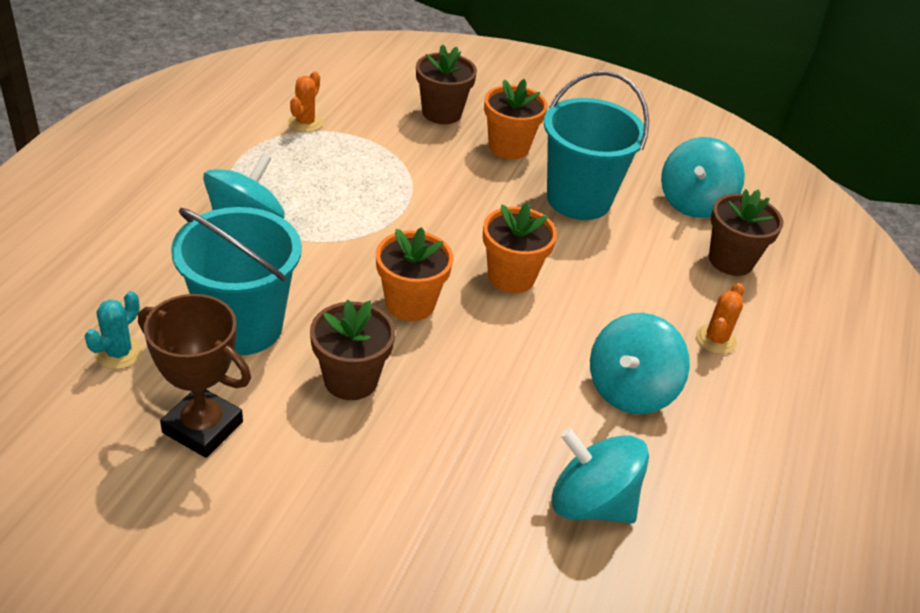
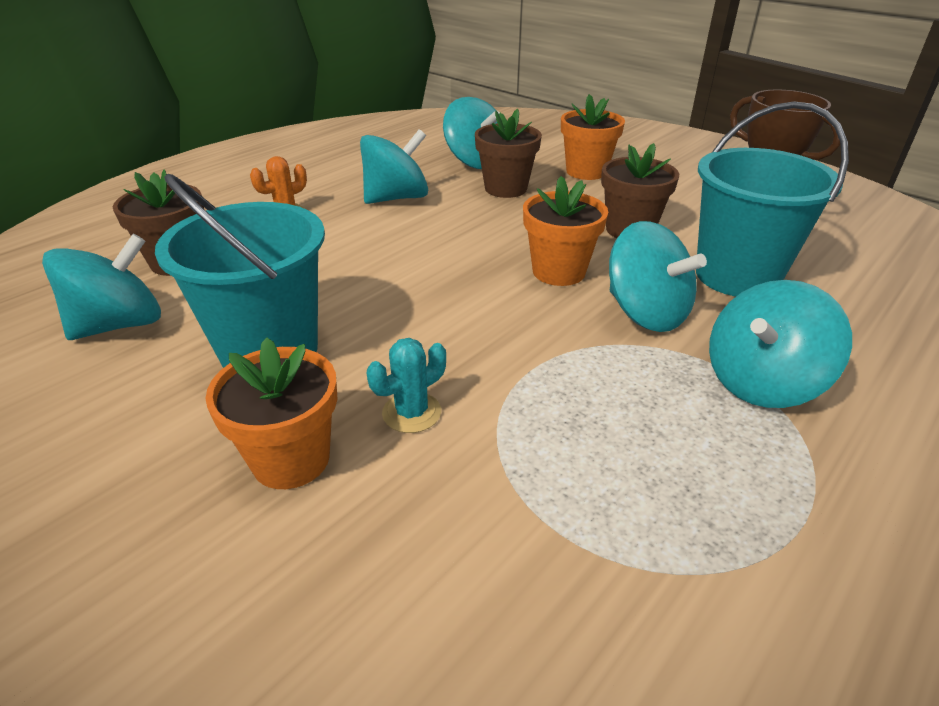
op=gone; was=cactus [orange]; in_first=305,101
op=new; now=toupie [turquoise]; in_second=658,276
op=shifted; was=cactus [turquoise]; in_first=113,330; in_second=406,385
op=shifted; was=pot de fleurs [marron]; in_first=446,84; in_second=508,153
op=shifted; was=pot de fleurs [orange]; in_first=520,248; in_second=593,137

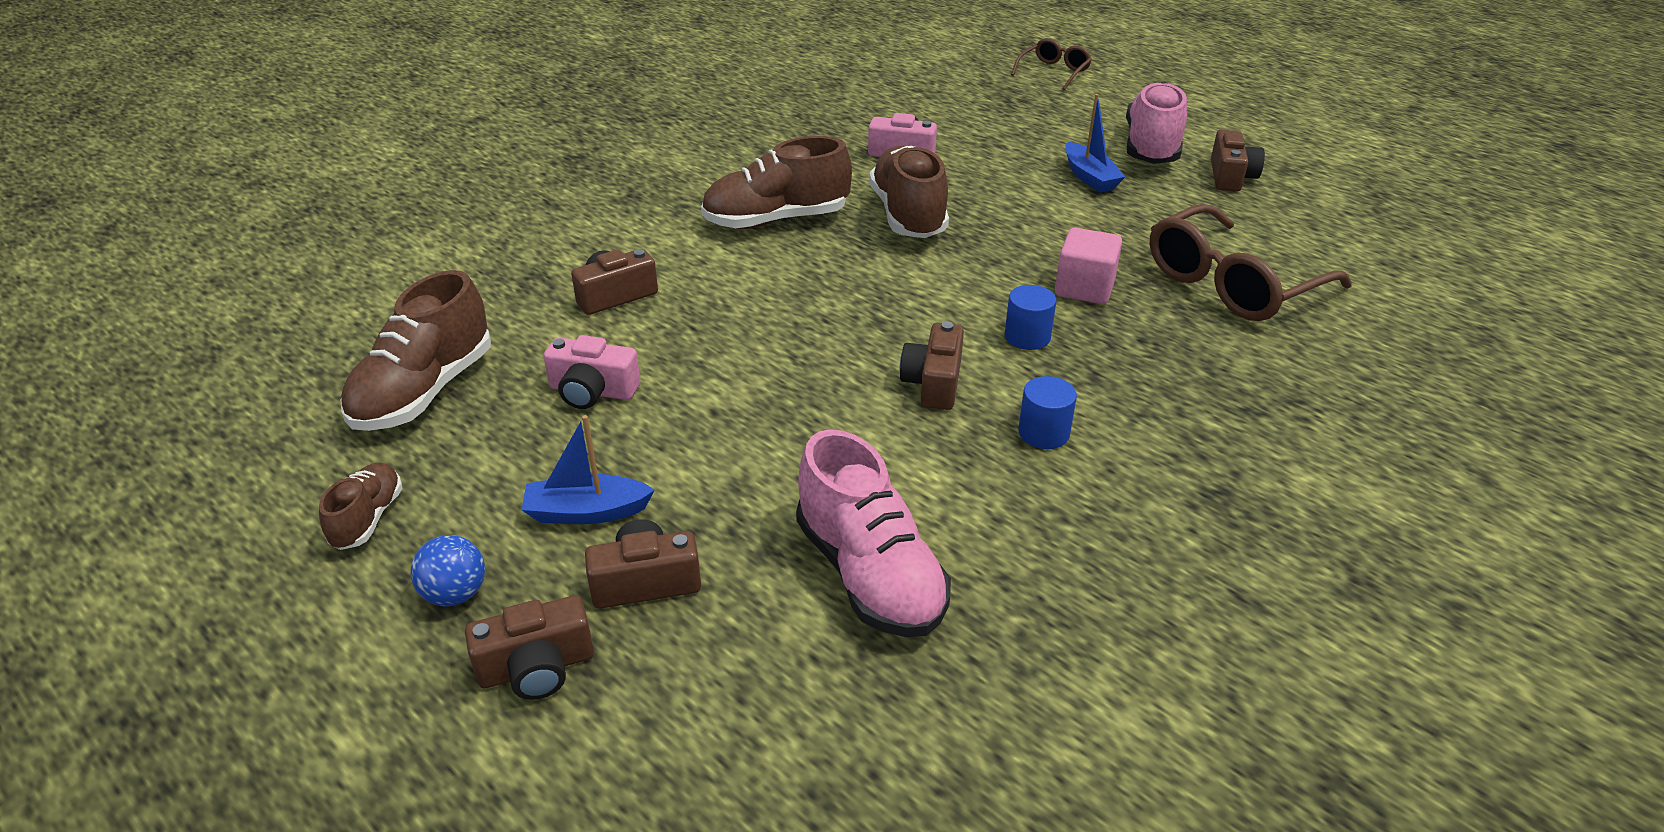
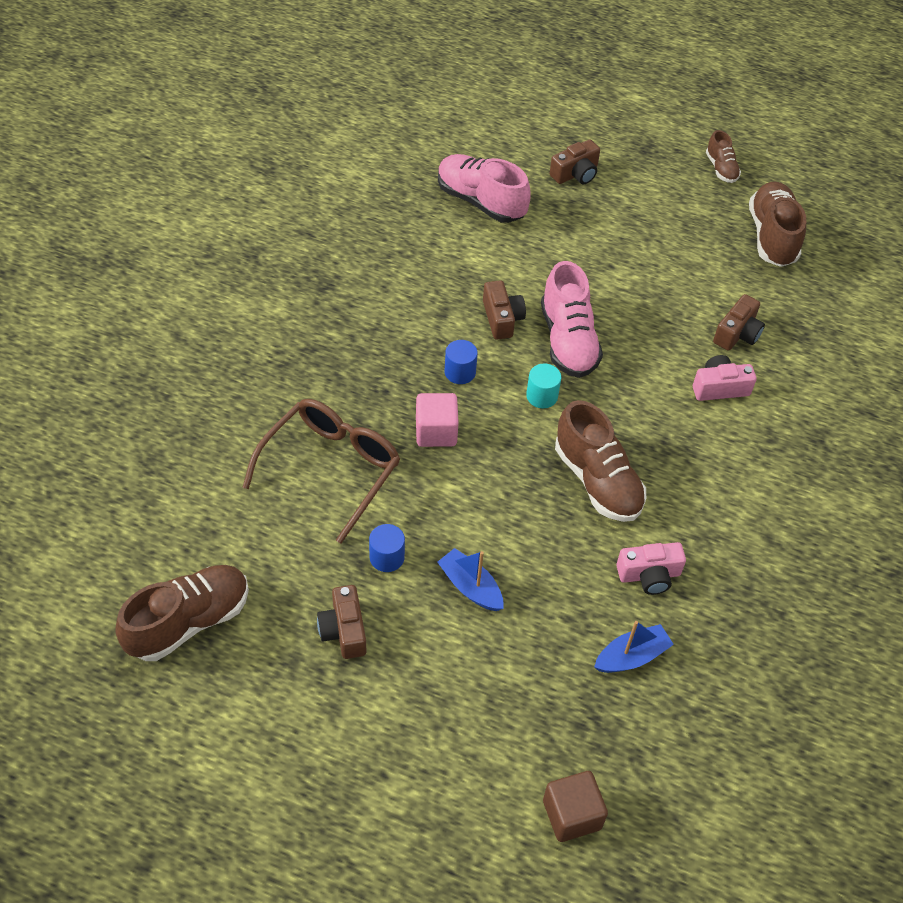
op=gone; was=balle [bleu]; in_first=448,571
op=gone; was=appareil photo [marron]; in_first=529,647
op=new; now=cylindre [turquoise]; in_second=543,385
op=shifted; was=bateau [bleu]; in_first=588,469; in_second=634,647
op=shifted; was=appareil photo [rose]; in_first=592,372; in_second=725,378
op=shifted; was=chaussure [marron]; in_first=776,182; in_second=182,613
op=shifted; was=cylindre [bleu]; in_first=1047,412; in_second=387,548
op=shifted; was=chaussure [rose]; in_first=1156,123; in_second=572,319
op=swapped; was=lunettes [marron]; now=cube [marron]; in_first=1051,64; in_second=575,806

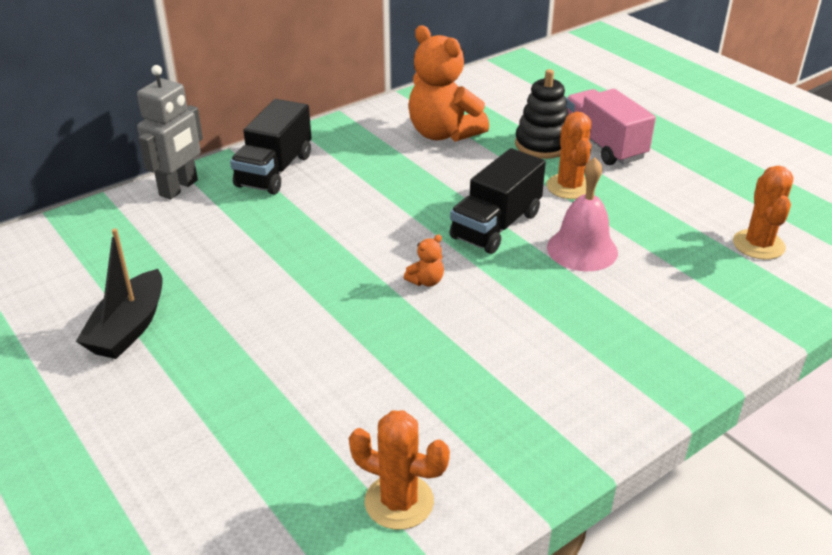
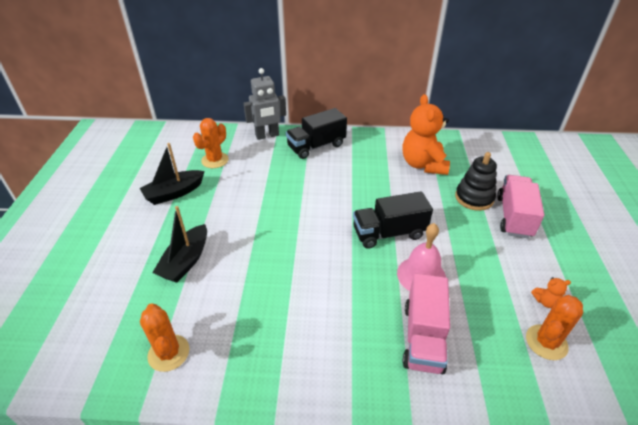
op=new; now=bateau [noir]; in_second=179,244
op=new; now=camion [rose]; in_second=426,323
op=shifted; was=ours en peluche [orange]; in_first=424,260; in_second=551,292
op=shifted; was=cactus [orange]; in_first=569,155; in_second=211,143

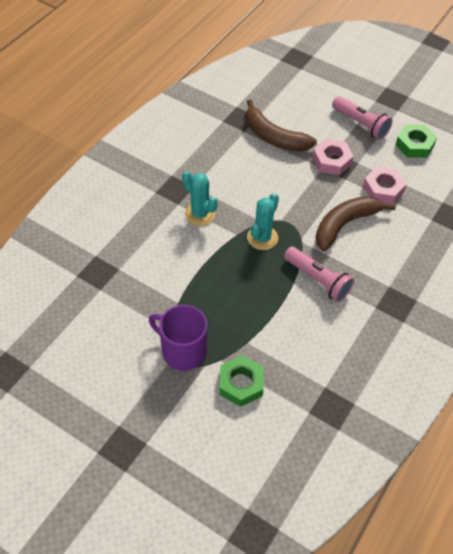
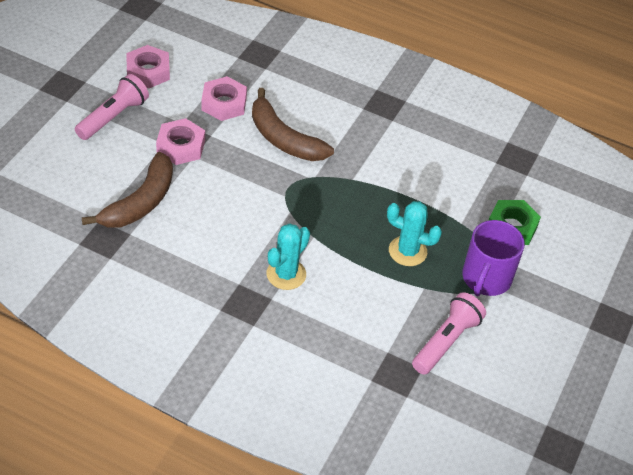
op=shifted; was=cactus [turquoise]; in_first=263,221; in_second=414,233
op=shifted; was=lampe de poche [rose]; in_first=319,274; in_second=449,333
op=repainted; was=écrou [vert]; now=écrou [rose]; in_first=416,141; in_second=148,66

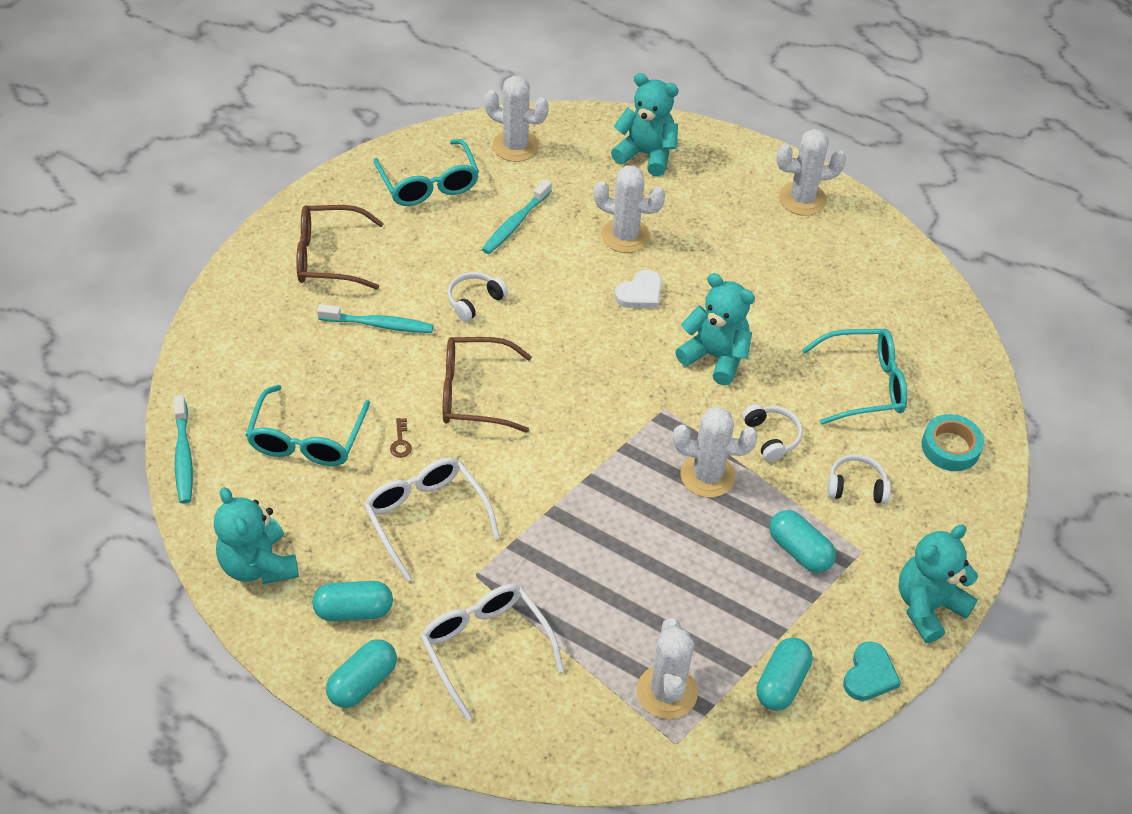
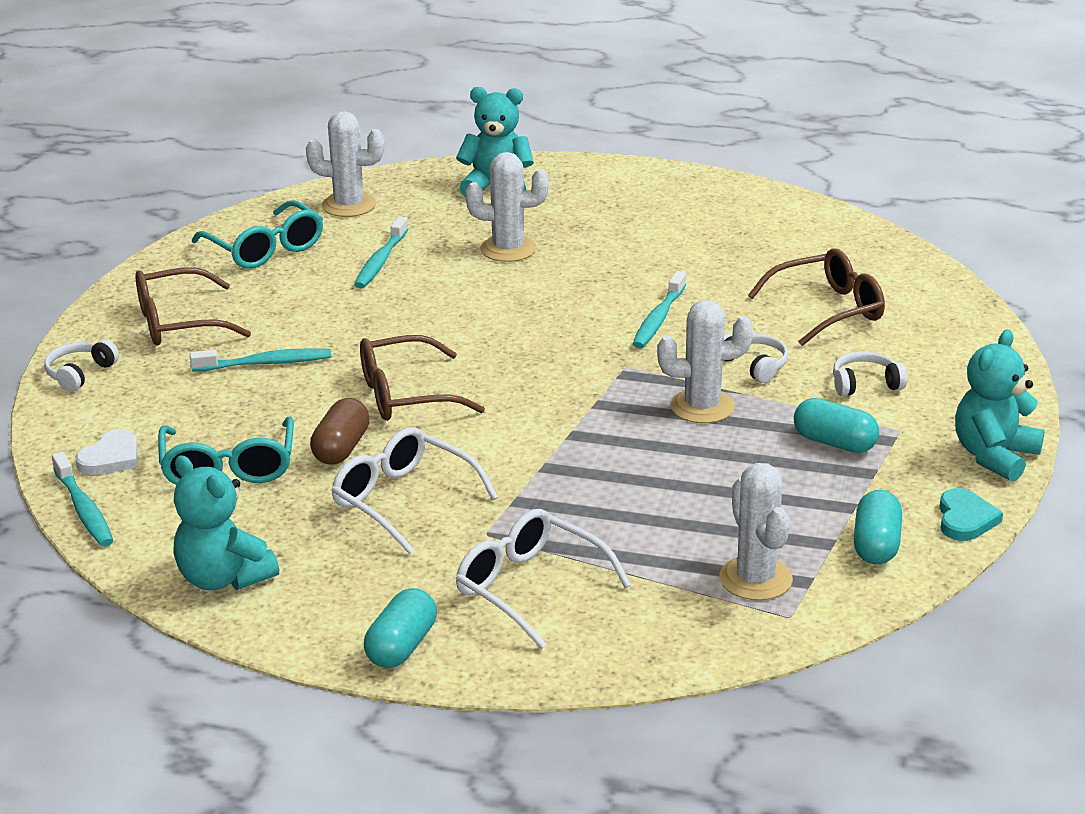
op=gone; was=gélule [turquoise]; in_first=352,601
op=gone; was=cactus [blanc]; in_first=811,172
op=gone; was=ruban adhésif [turquoise]; in_first=953,442
op=shifted; was=casque audio [blanc]; in_first=477,297; in_second=81,365
op=shifted; was=cœur [blanc]; in_first=638,288; in_second=106,452
op=swapped; was=clé [marron]; now=gélule [marron]; in_first=401,438; in_second=340,431
op=swapped; was=ours en peluche [turquoise]; now=brosse à dents [turquoise]; in_first=715,329; in_second=659,309
op=repainted; was=lunettes [turquoise]; now=lunettes [marron]; in_first=854,377; in_second=816,297

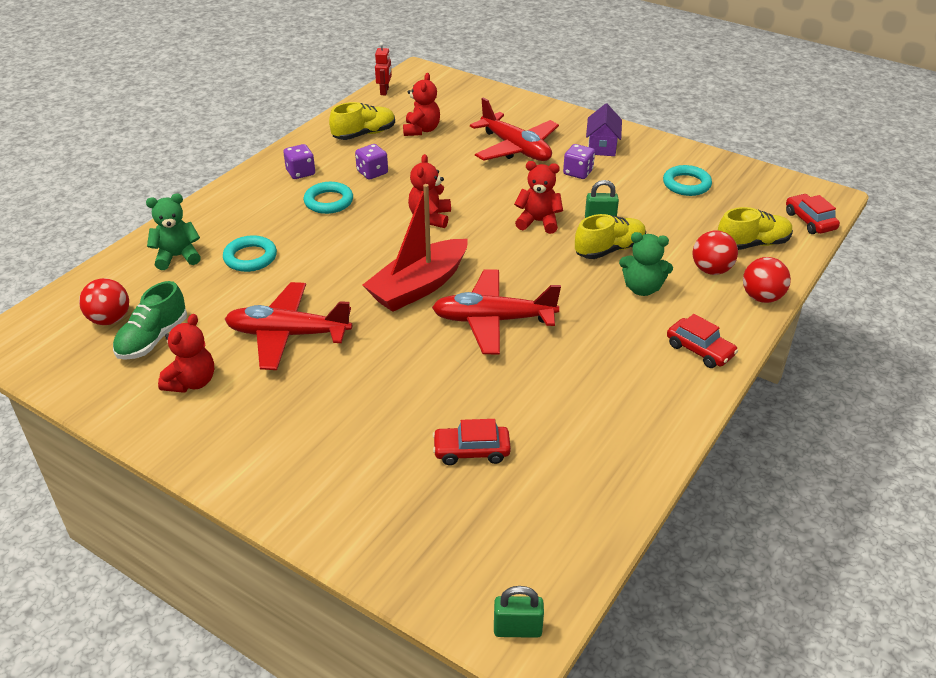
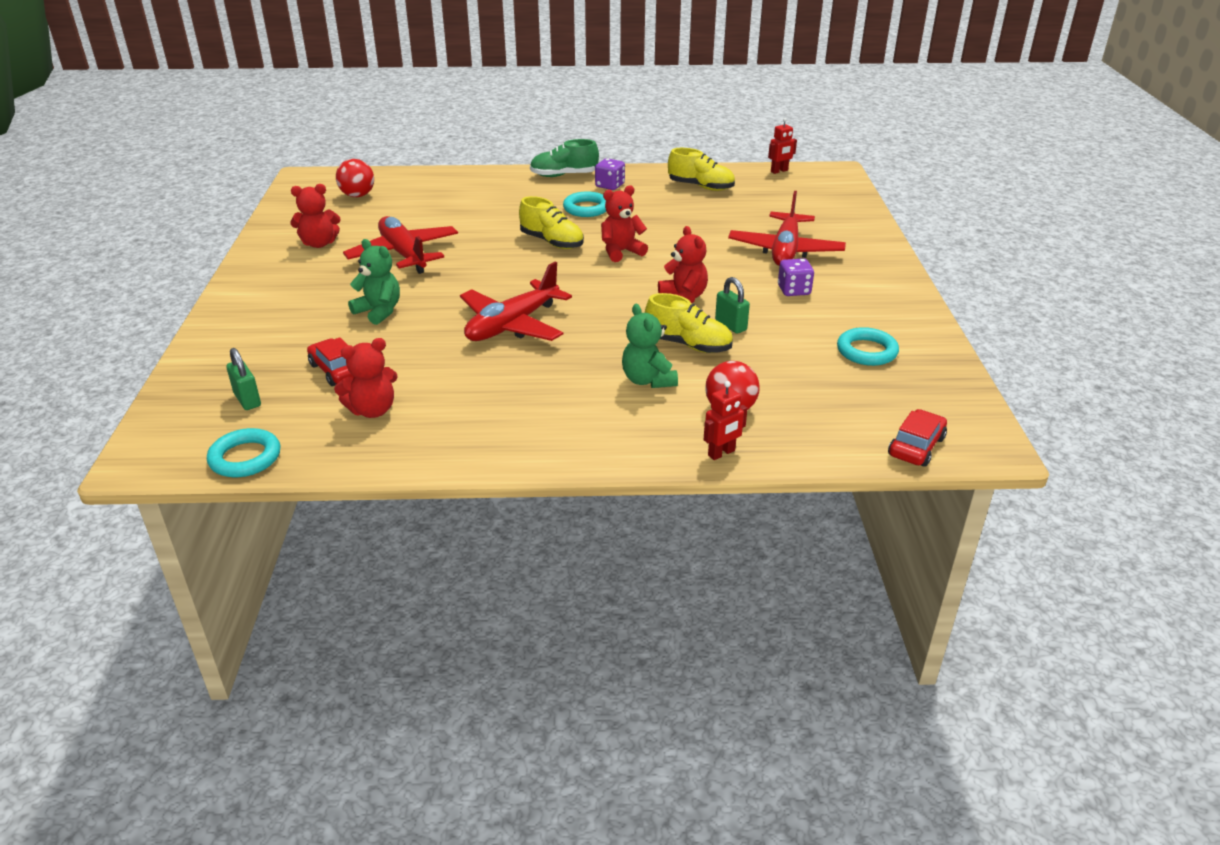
op=gone; was=dé [violet]; in_first=371,161
op=gone; was=bateau [rouge]; in_first=415,248
op=gone; was=maison [violet]; in_first=604,130
op=gone; was=voiture [rouge]; in_first=702,341
op=shifted; was=chaussure [vert]; in_first=150,320; in_second=564,158
op=shifted; was=ours en peluche [vert]; in_first=173,232; in_second=374,282
op=shifted; was=anneau [turquoise]; in_first=250,253; in_second=244,452
op=shifted; was=ours en peluche [rouge]; in_first=421,104; in_second=366,378
op=shifted; was=cadenas [vert]; in_first=519,612; in_second=243,379
op=shifted; was=chaussure [jaune]; in_first=755,228; in_second=551,222
op=swapped; was=balle [rouge]; now=robot [rouge]; in_first=767,280; in_second=725,420
op=rotated; was=avion [rouge]; in_first=496,311; in_second=516,301; clockwise=-105

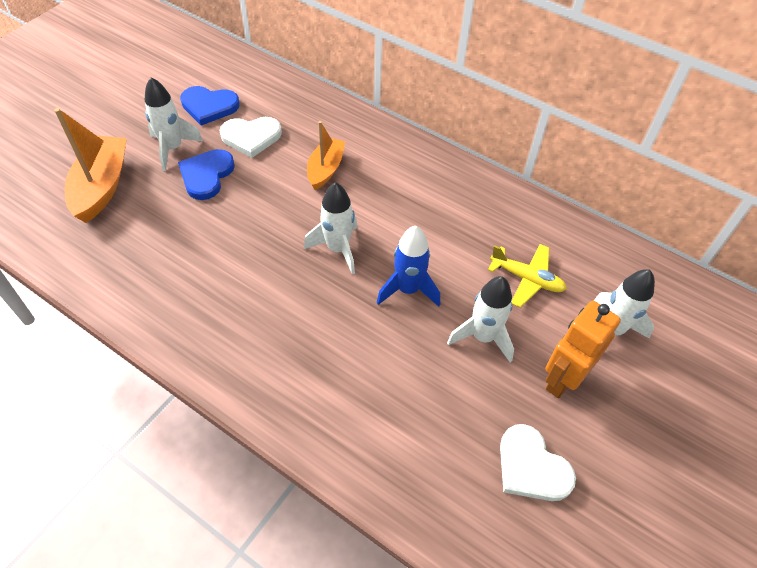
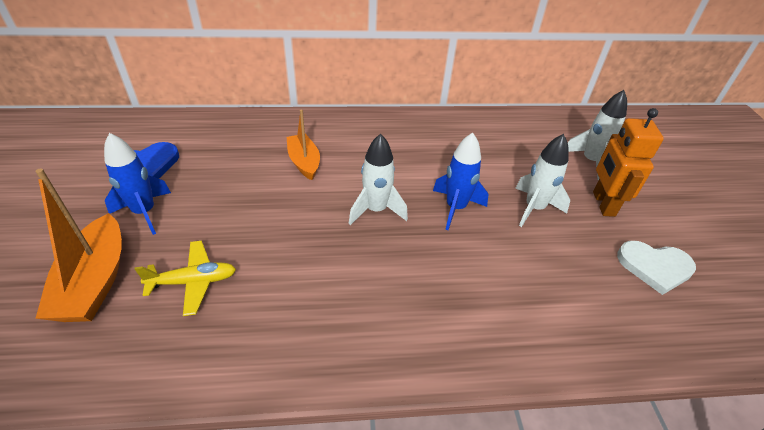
op=gone; was=cœur [bleu]; in_first=206,174
op=gone; was=cœur [blanc]; in_first=250,137
op=shifted; was=avion [jaune]; in_first=527,276; in_second=185,278
op=repainted; was=fusée [blanc]; now=fusée [bleu]; in_first=174,124; in_second=137,184
op=rotated; was=bateau [orange]; in_first=90,165; in_second=78,245; clockwise=-150

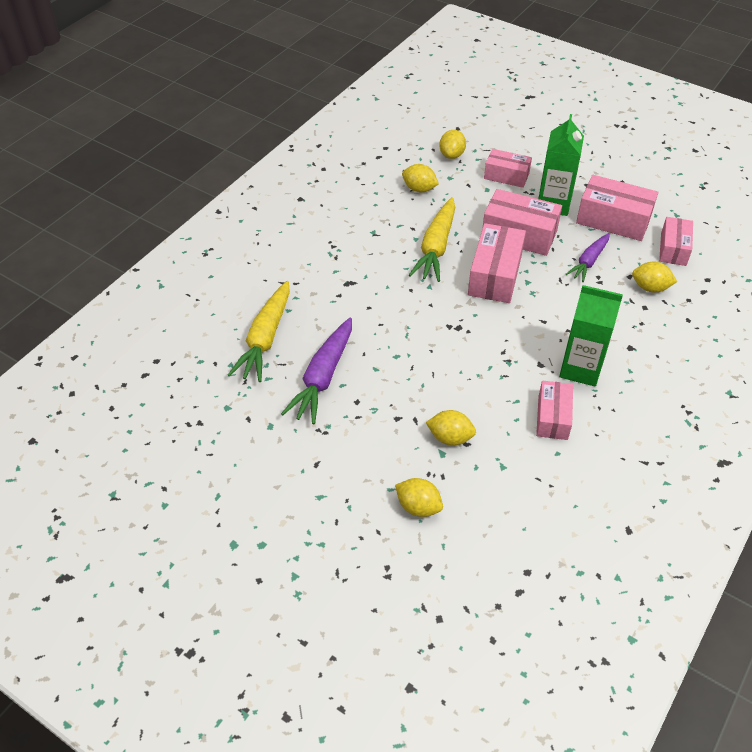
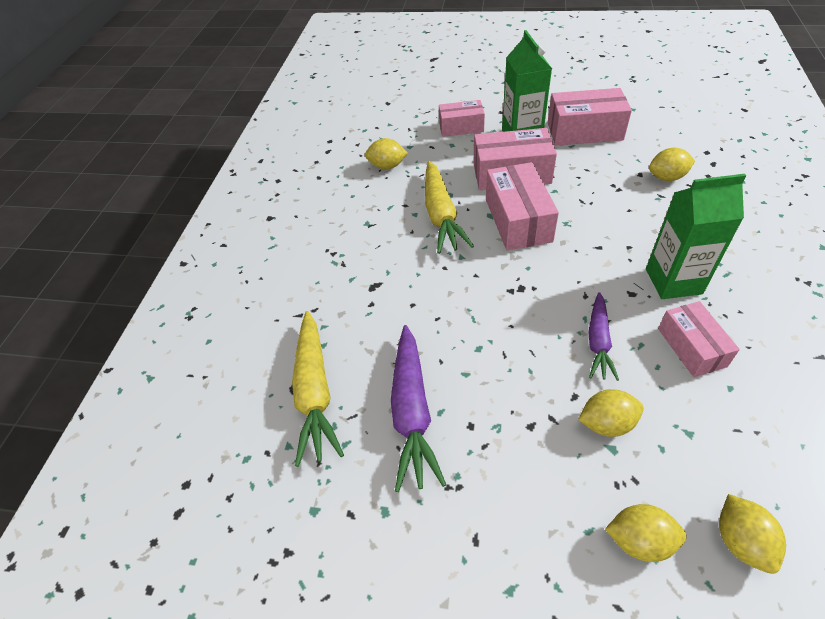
op=gone; was=boîte [rose]; in_first=676,241
op=shifted; was=citron [jaune]; in_first=452,144; in_second=752,534
op=shifted; was=carotte [violet]; in_first=588,257; in_second=603,336

